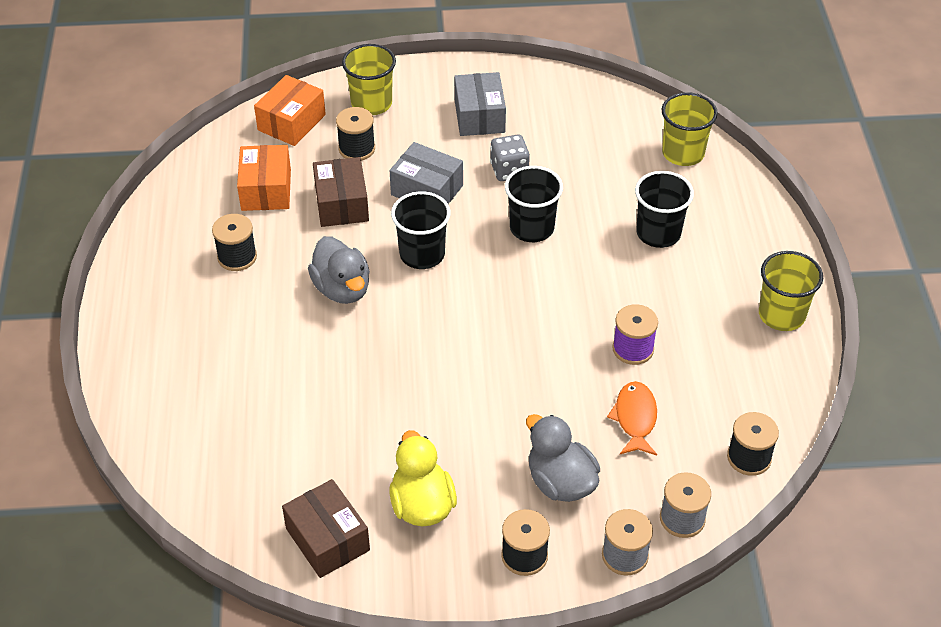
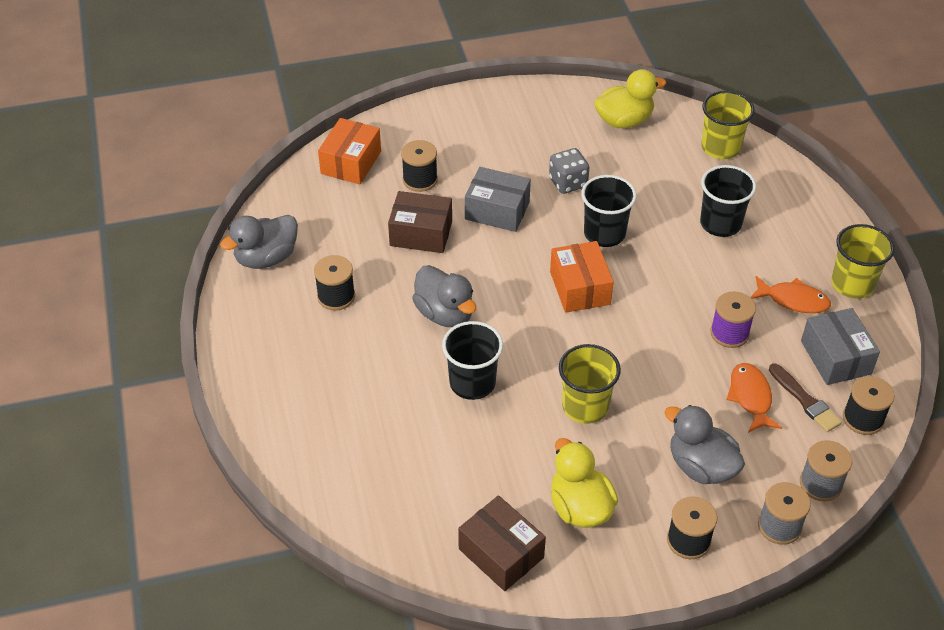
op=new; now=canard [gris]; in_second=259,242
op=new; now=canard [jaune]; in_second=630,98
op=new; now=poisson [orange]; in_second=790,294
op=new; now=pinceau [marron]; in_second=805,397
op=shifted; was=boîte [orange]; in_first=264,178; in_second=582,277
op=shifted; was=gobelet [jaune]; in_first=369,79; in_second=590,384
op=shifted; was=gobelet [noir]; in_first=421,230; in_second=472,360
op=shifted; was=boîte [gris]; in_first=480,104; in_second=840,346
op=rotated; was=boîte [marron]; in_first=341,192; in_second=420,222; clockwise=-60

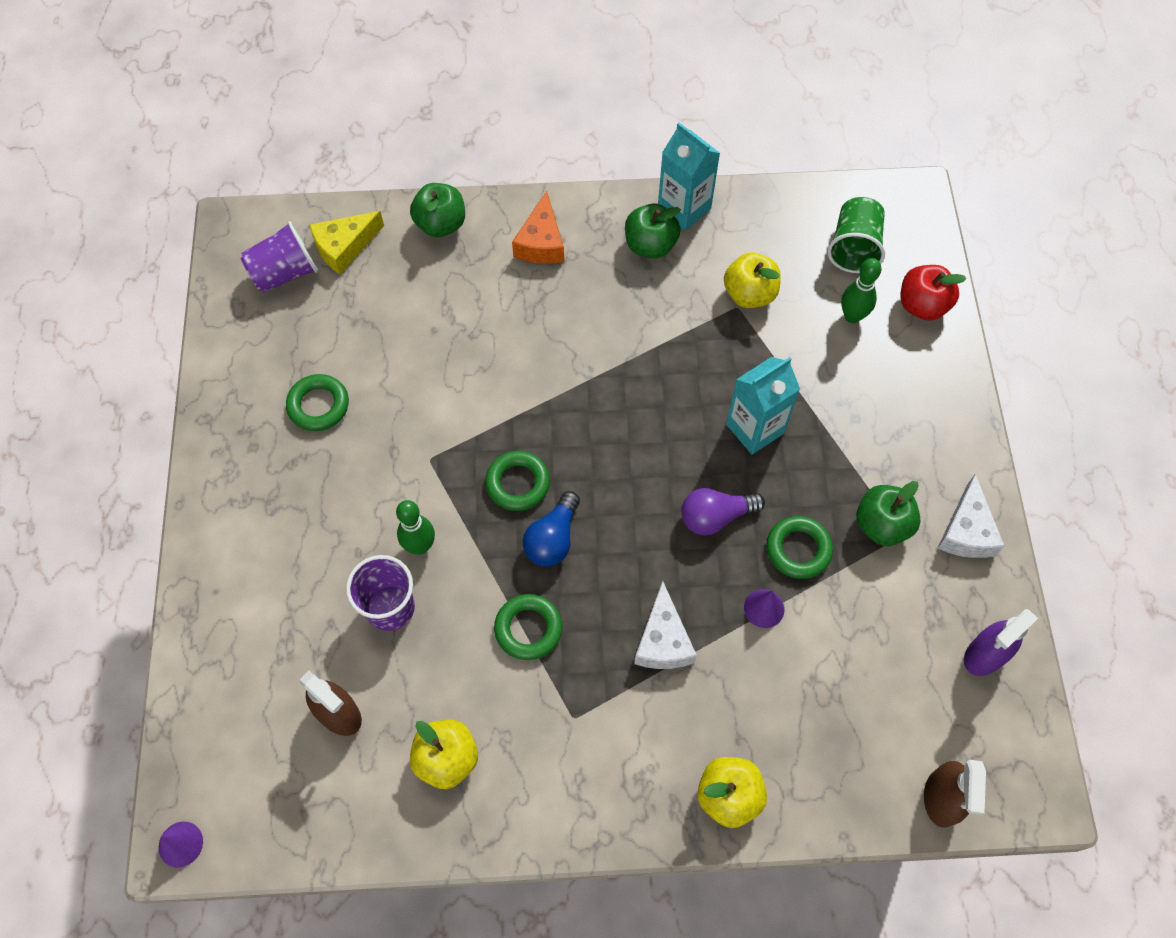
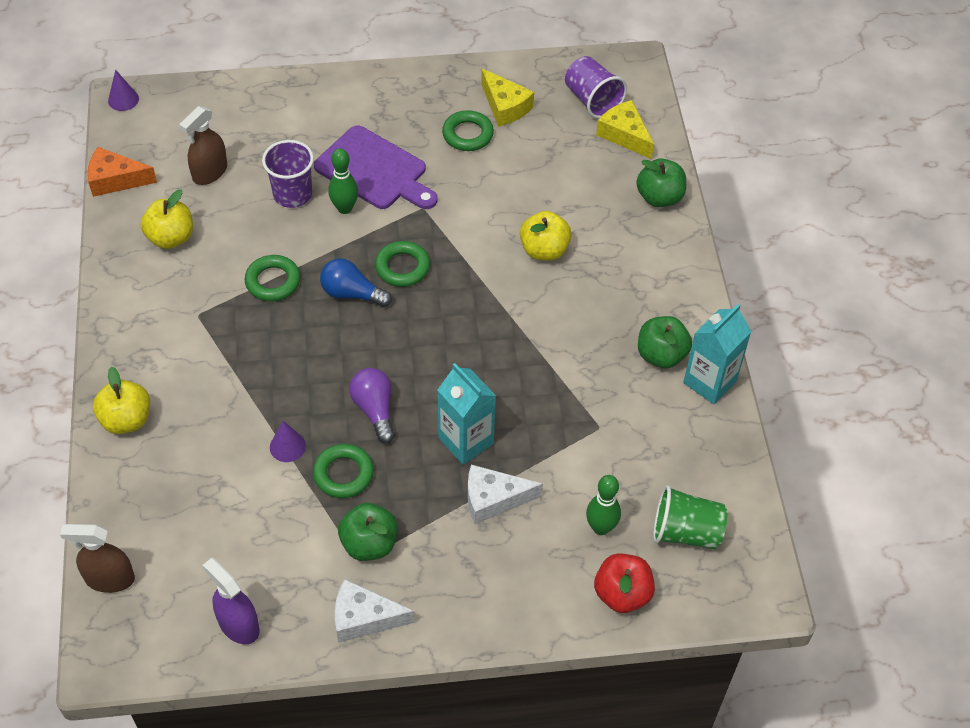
op=new; now=planche à découper [violet]; in_second=376,167
op=new; now=fromage [jaune]; in_second=507,97
op=shifted; was=fromage [orange]; in_first=538,227; in_second=122,172
op=shifted; was=fromage [blanc]; in_first=665,625; in_second=505,494
op=shifted; was=pomme [jaune]; in_first=752,280; in_second=545,236

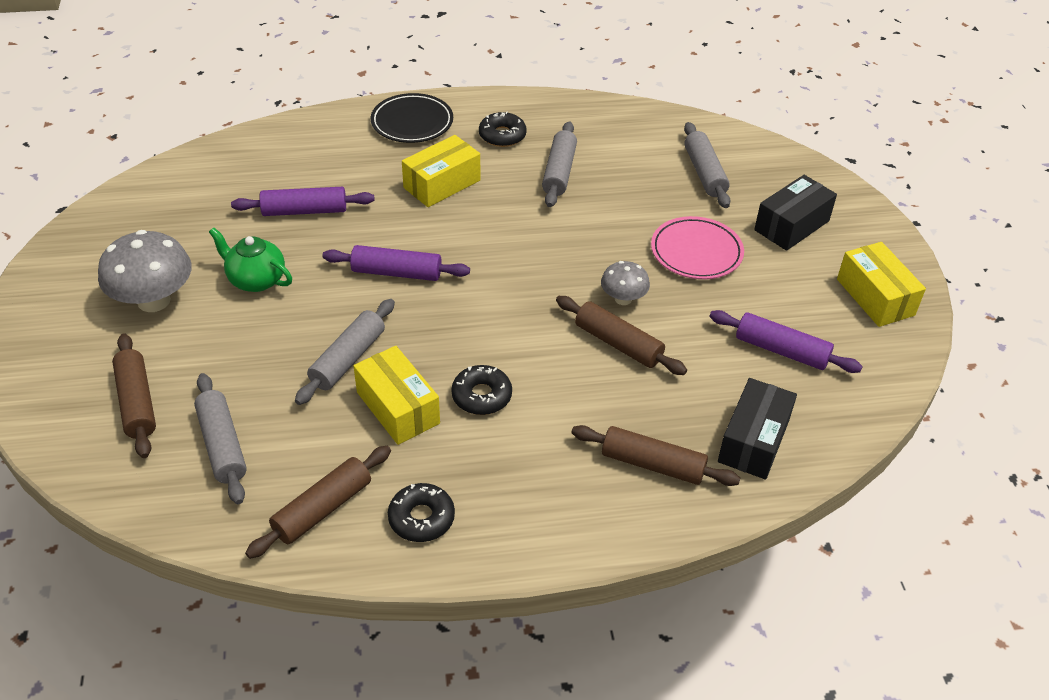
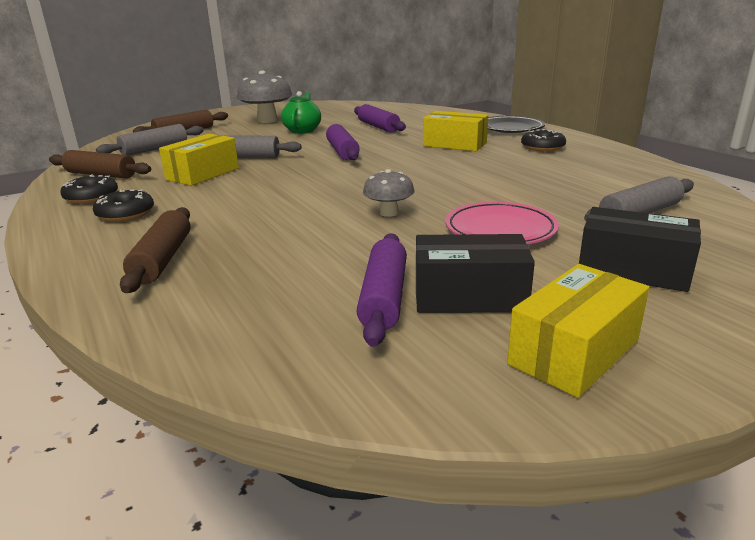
op=gone; was=rouleau à pâtisserie [gris]; in_first=559,164
op=gone; was=rouleau à pâtisserie [marron]; in_first=621,335
op=shifted; was=beignet [noir]; in_first=481,390; in_second=123,205
op=shifted; was=boîte [noir]; in_first=757,428; in_second=475,273

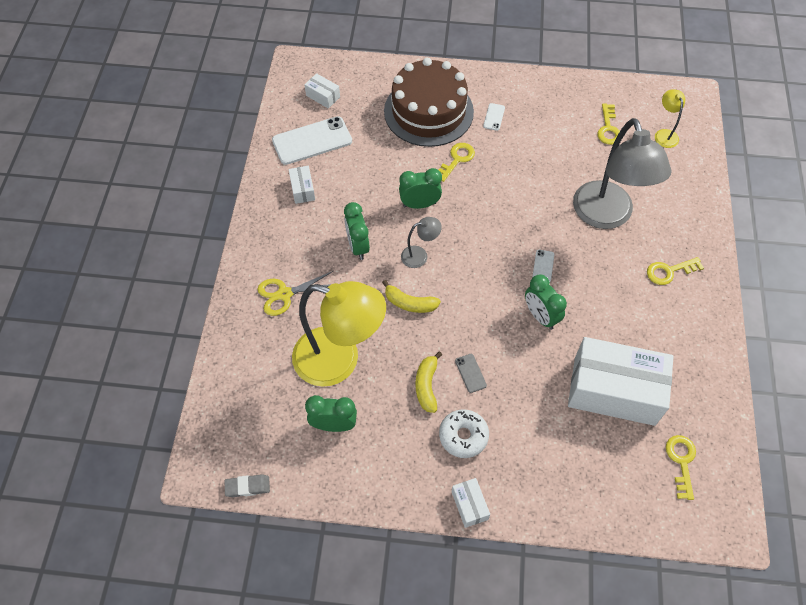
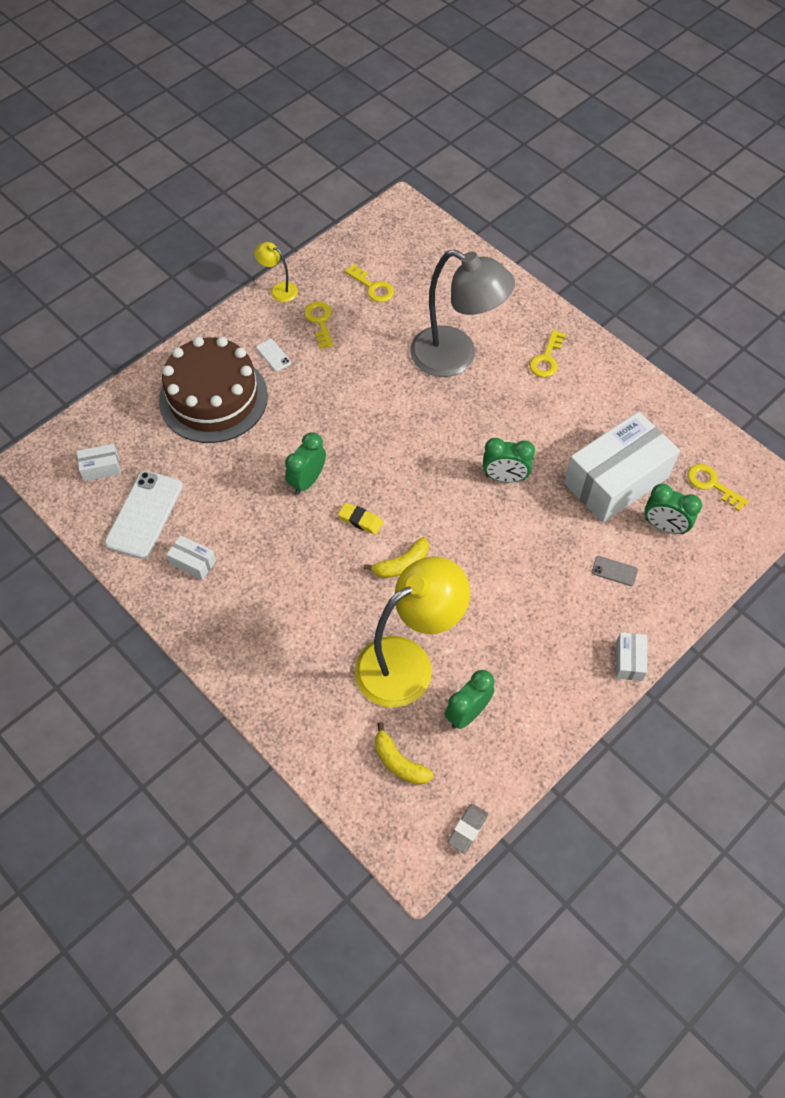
op=gone; was=ciseaux [jaune]; in_first=295,293
op=gone; was=beignet [blanc]; in_first=464,433
op=gone; was=téléphone [blanc]; in_first=543,266
op=shifted; was=réveil [vert]; in_first=357,231; in_second=673,509
op=shifted; was=banane [jaune]; in_first=429,382; in_second=404,753
op=shifted; was=clé [jaune]; in_first=457,162; in_second=318,325
op=shifted; was=téléphone [gris]; in_first=471,373; in_second=615,571
op=shifted; was=lampe [jaune]; in_first=670,118; in_second=276,272
op=swapped; was=lampe [gris]; now=gomme [jaune]; in_first=421,242; in_second=360,518
op=rotated; was=boîte [blanc]; in_first=471,503; in_second=631,656; clockwise=75

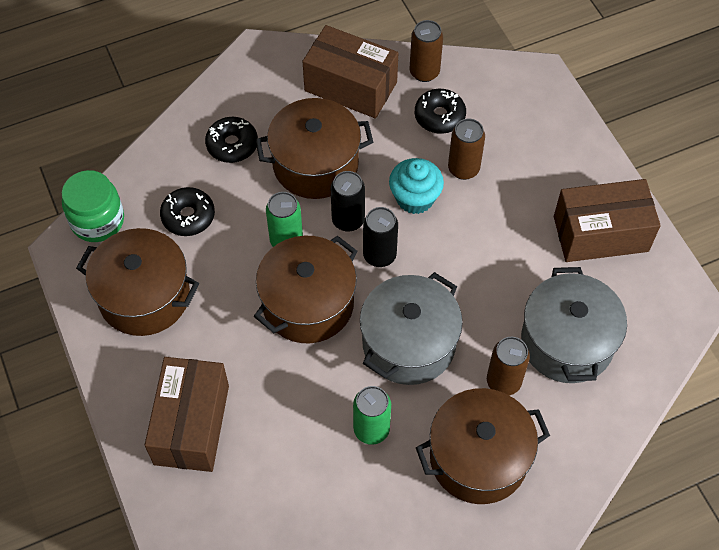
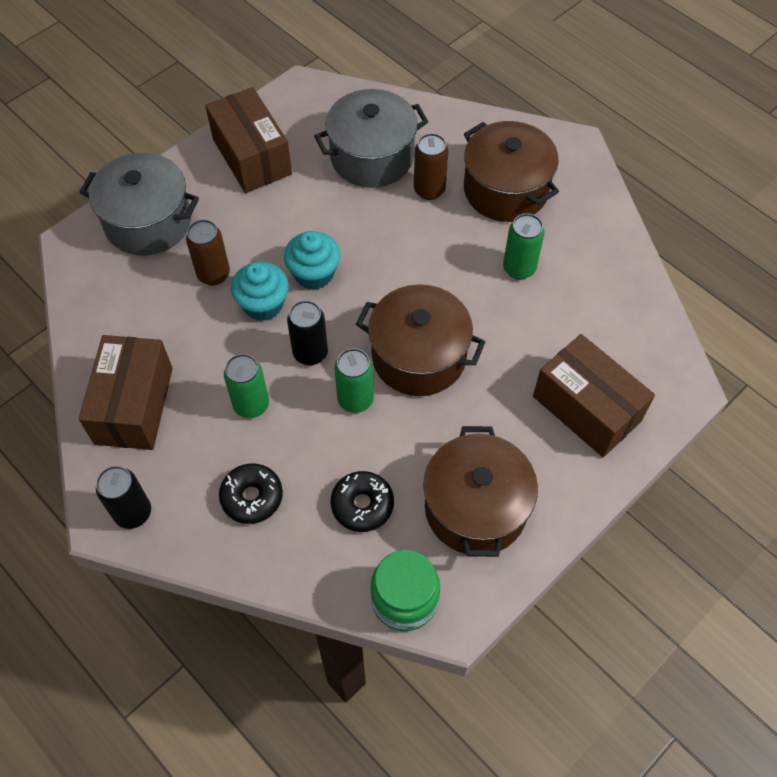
op=gone; was=canette [marron]; in_first=426,51
op=gone; was=beignet [noir]; in_first=440,111
op=new; now=muffin [turquoise]; in_second=312,260
op=shifted; was=marmite [gris]; in_first=411,328; in_second=139,203
op=shifted; was=canette [noir]; in_first=380,237; in_second=123,497
op=swapped; was=marmite [marron]; now=canette [vert]; in_first=314,148; in_second=246,386
op=rotated; was=boîte [marron]; in_first=187,414; in_second=594,395; clockwise=60

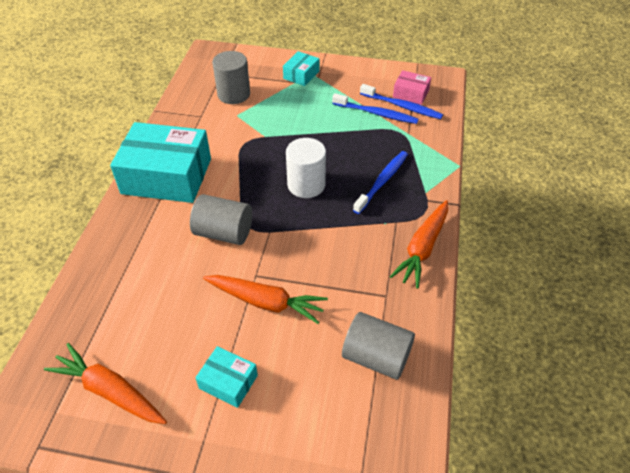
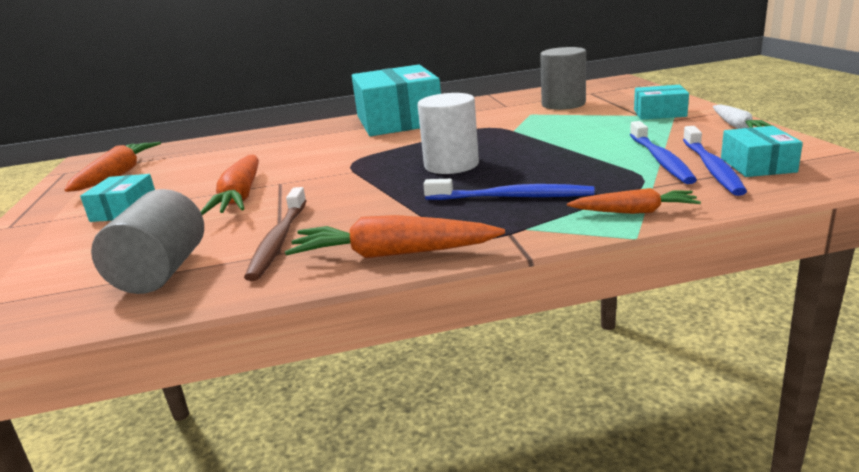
op=gone; was=cylindre [gris]; in_first=221,219
op=new; now=brosse à dents [marron]; in_second=275,234
op=new; now=carotte [orange]; in_second=634,201
op=new; now=carotte [blanc]; in_second=744,116
op=repainted; was=boîte [rose]; now=boîte [turquoise]; in_first=412,87; in_second=762,151

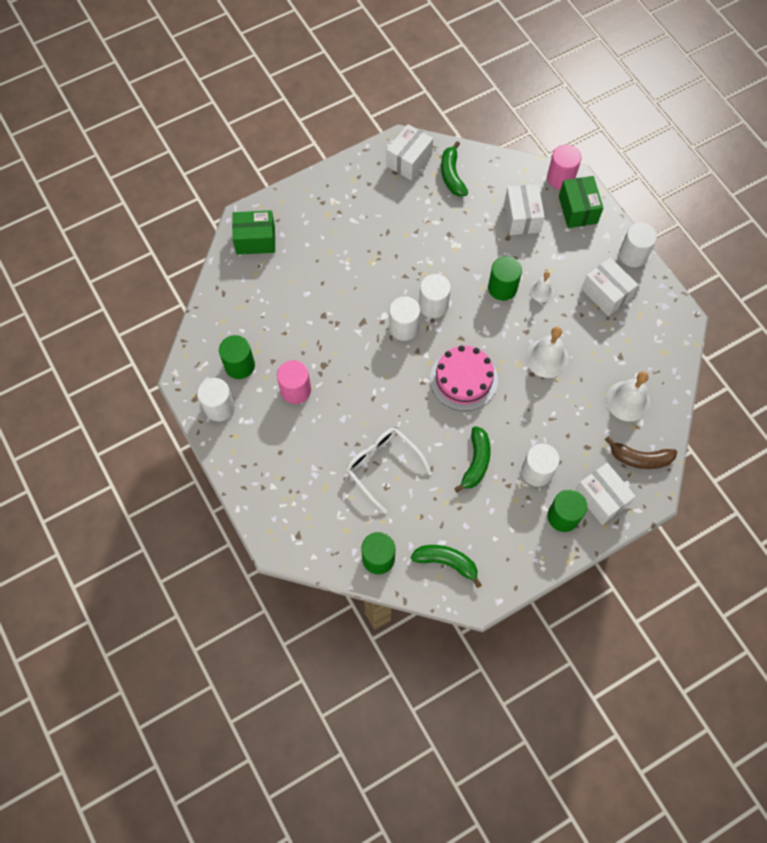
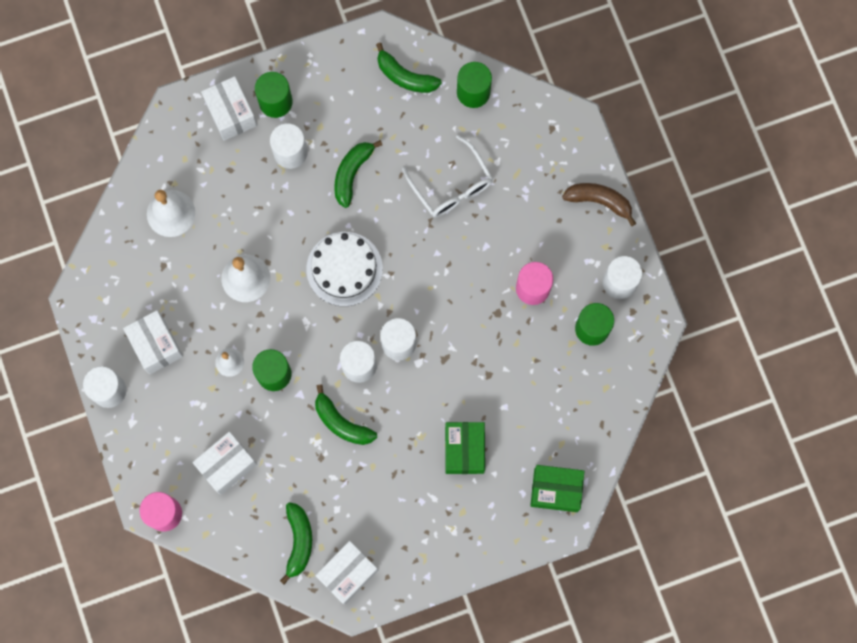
op=new; now=banane [vert]; in_second=346,414
op=shifted; was=boîte [vert]; in_first=581,202; in_second=465,448
op=shifted; was=banane [marron]; in_first=641,452; in_second=599,204
op=repainted; was=gâteau [rose]; now=gâteau [blanc]; in_first=464,378; in_second=344,269
op=rotated; was=boîte [blanc]; in_first=524,209; in_second=224,463; clockwise=45

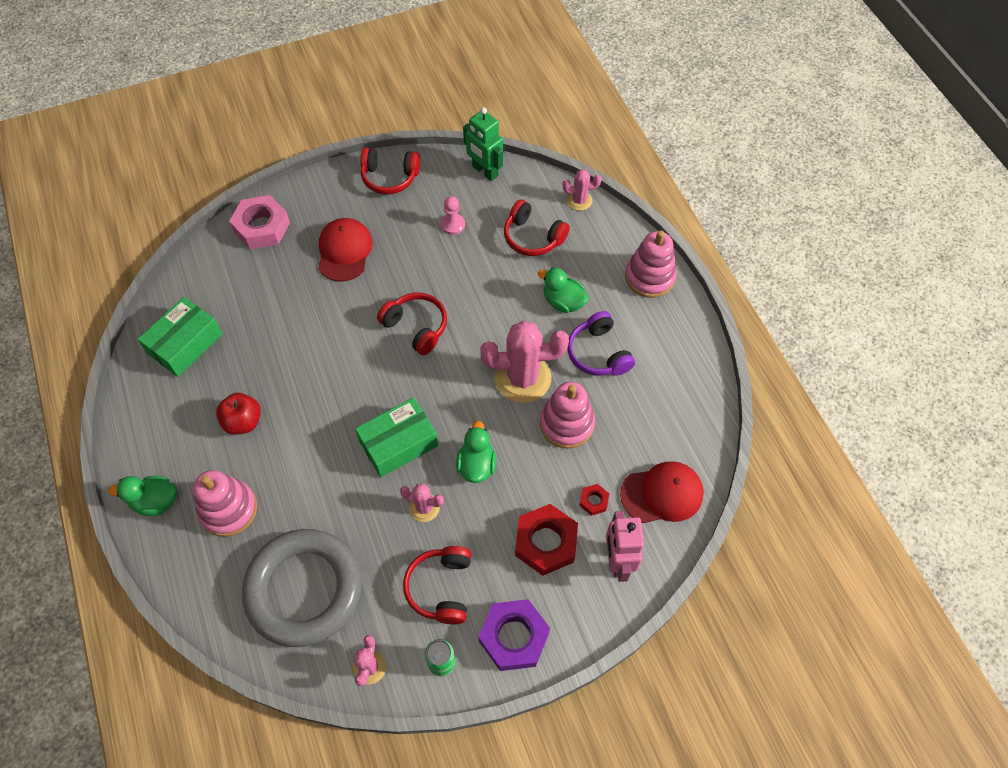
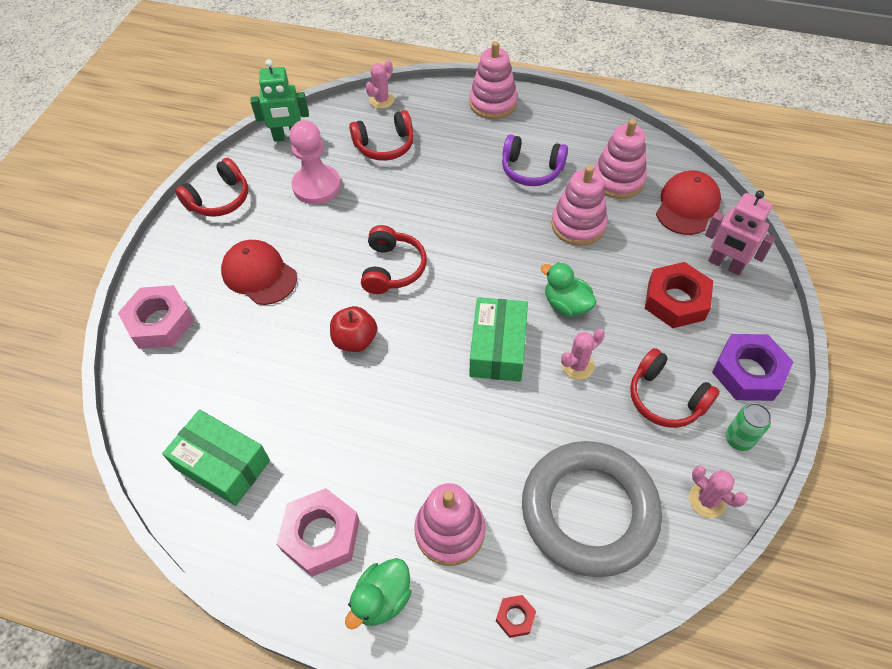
op=gone; was=cactus [rose]; in_first=524,361
op=gone; was=canard [vert]; in_first=563,290
op=new; now=écrou [rose]; in_second=318,532
op=new; now=jouet à empiler [rose]; in_second=620,159
op=shifted; was=pomme [rouge]; in_first=238,414; in_second=353,329
op=shifted; was=écrou [rouge]; in_first=594,500; in_second=516,616
op=rotated; was=boîte [vert]; in_first=180,337; in_second=216,457; clockwise=-45
op=rotated; was=casque audio [rouge]; in_first=412,323; in_second=394,259; clockwise=105
op=scaled; was=pion [rose]; in_first=453,215; in_second=315,162; ratio=1.86

